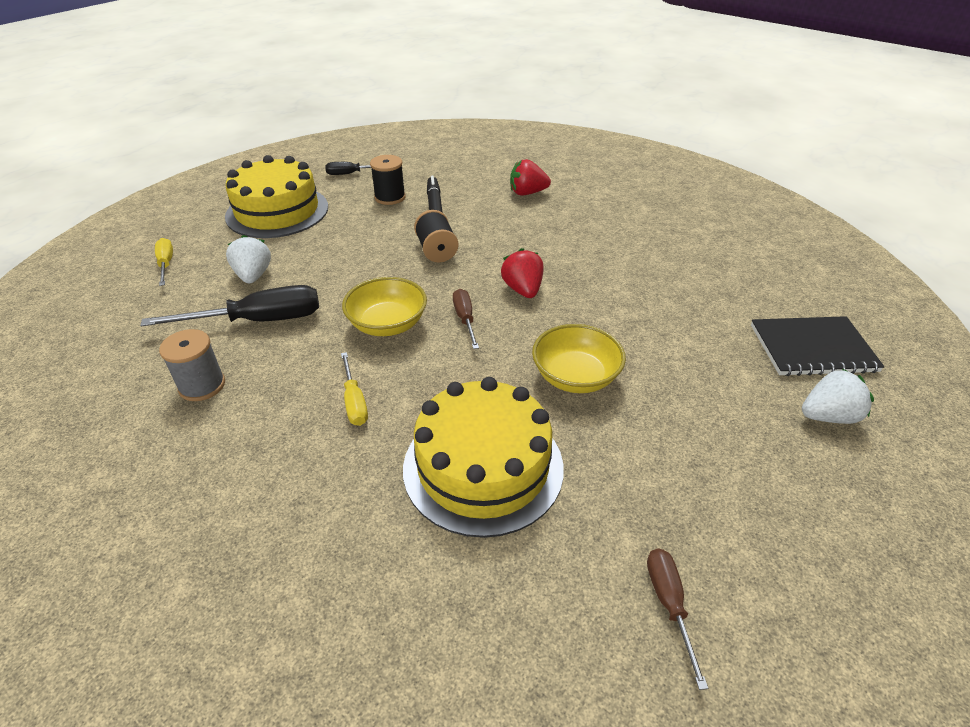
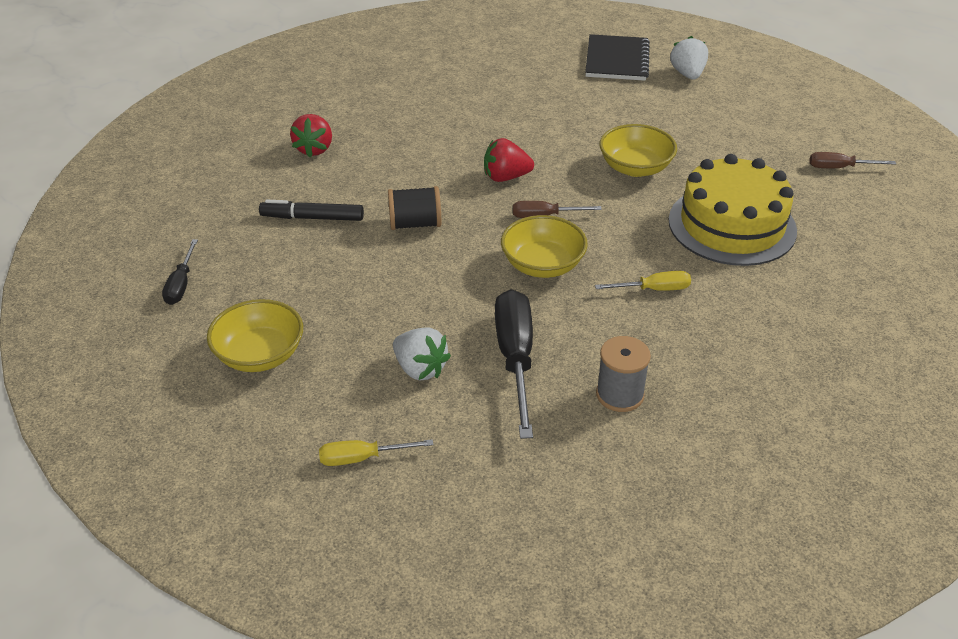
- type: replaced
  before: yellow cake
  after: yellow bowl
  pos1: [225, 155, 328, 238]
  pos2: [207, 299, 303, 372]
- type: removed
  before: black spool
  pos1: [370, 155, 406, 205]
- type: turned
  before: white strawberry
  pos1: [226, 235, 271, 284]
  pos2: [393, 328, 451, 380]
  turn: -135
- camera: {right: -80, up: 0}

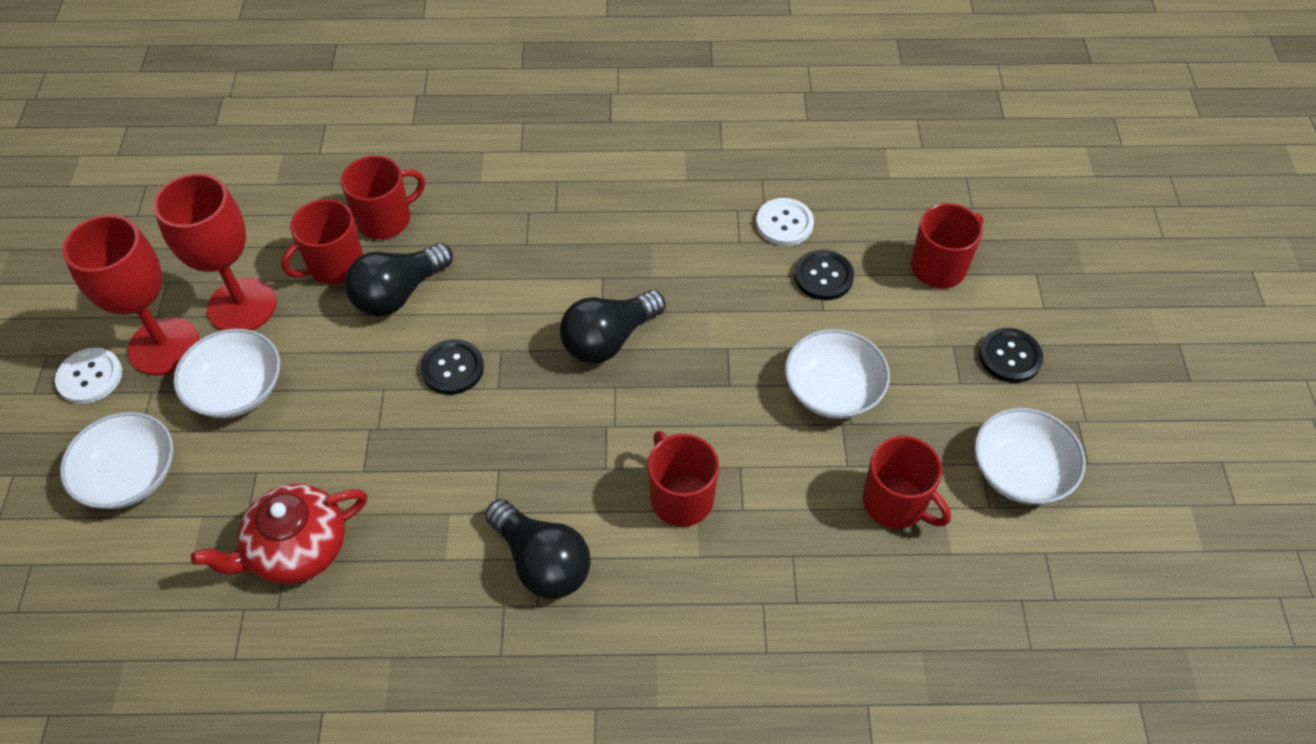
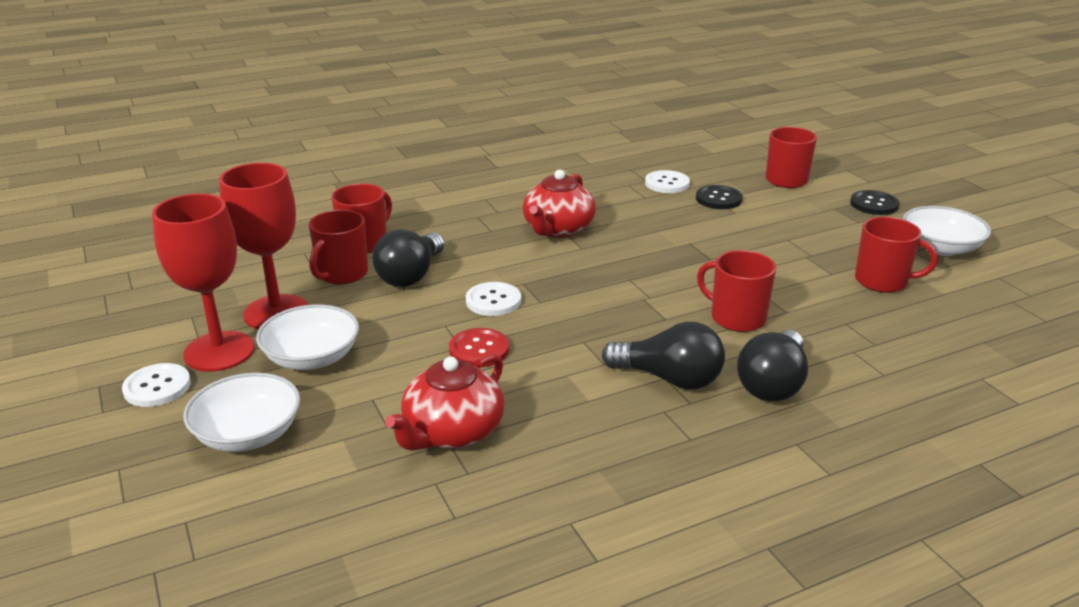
- type: moved
  before: black light bulb
  pos1: [560, 290, 665, 363]
  pos2: [737, 330, 808, 401]
- type: removed
  before: white bowl
  pos1: [785, 329, 890, 419]
- type: recoloured
  before: black button
  after: white button
  pos1: [421, 339, 484, 395]
  pos2: [466, 282, 521, 316]
- type: added
  after: red teapot
  pos2: [523, 170, 596, 238]
- type: added
  after: red button
  pos2: [449, 328, 509, 367]
- camera: {right: -25, up: -25}

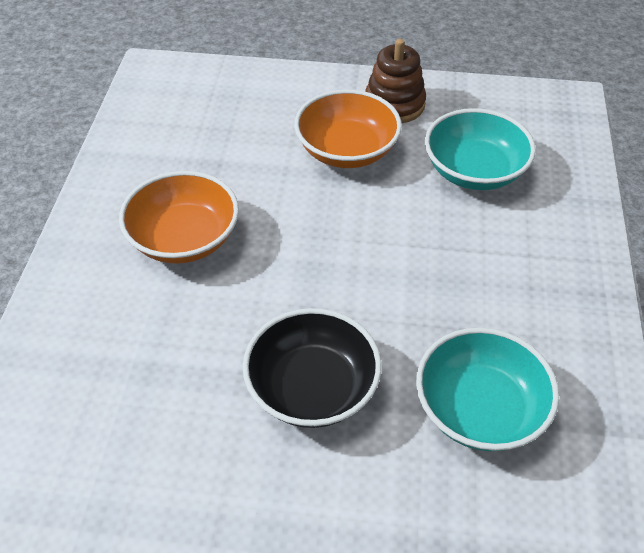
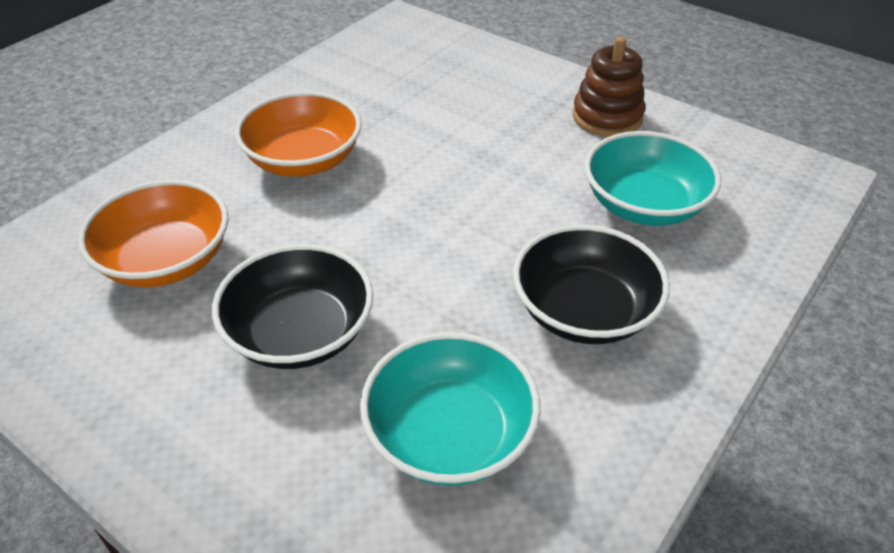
- type: moved
  before: orange bowl
  pos1: [294, 89, 402, 168]
  pos2: [78, 180, 228, 287]
- type: added
  after: black bowl
  pos2: [513, 225, 670, 344]
- camera: {right: 30, up: -5}

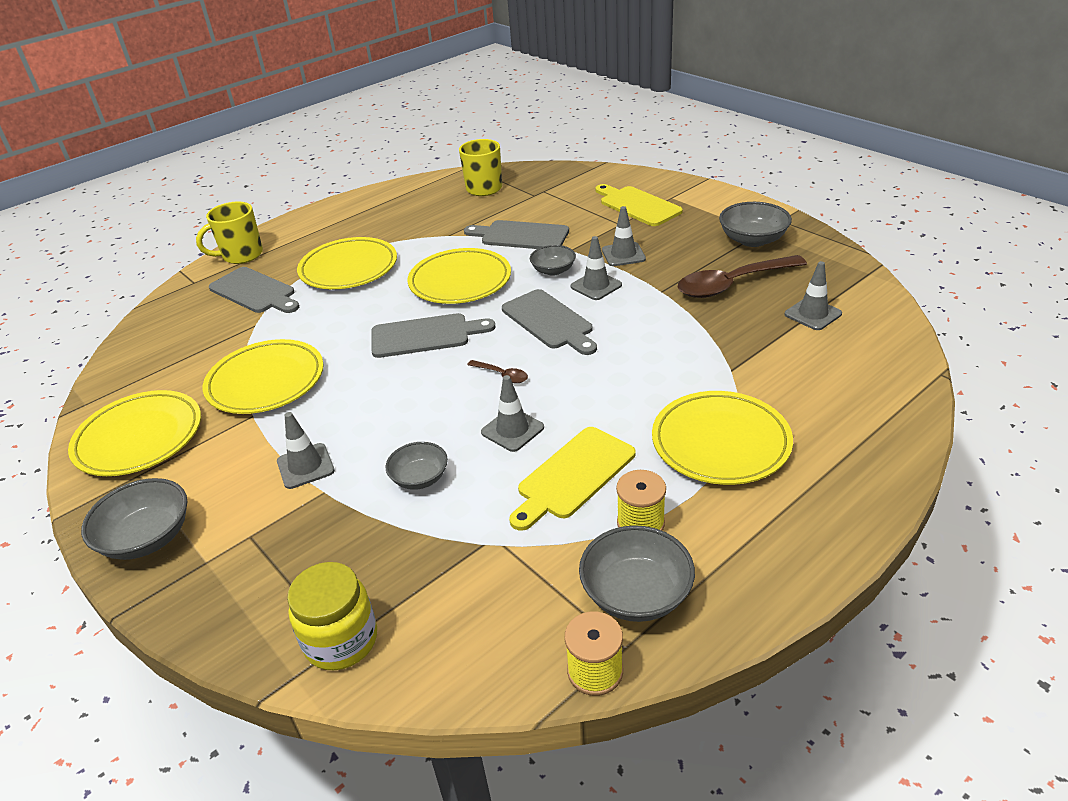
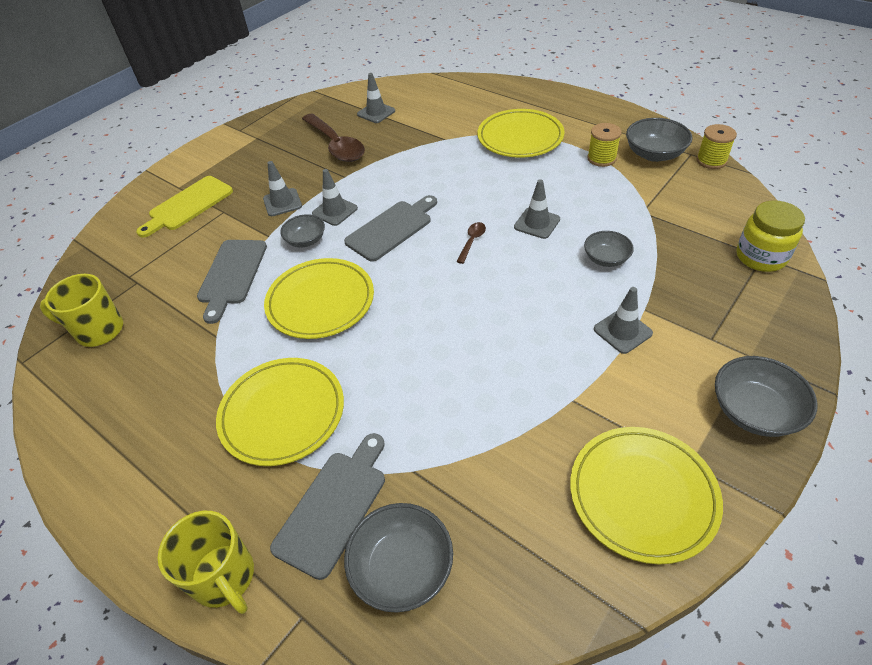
- type: moved
  before: grey bowl
  pos1: [719, 202, 792, 247]
  pos2: [344, 503, 453, 613]
- type: removed
  before: grey cutting board
  pos1: [371, 313, 495, 358]
- type: removed
  before: yellow plate
  pos1: [203, 339, 324, 414]
- type: removed
  before: yellow cutting board
  pos1: [509, 427, 636, 531]
- camera: {right: -100, up: 10}

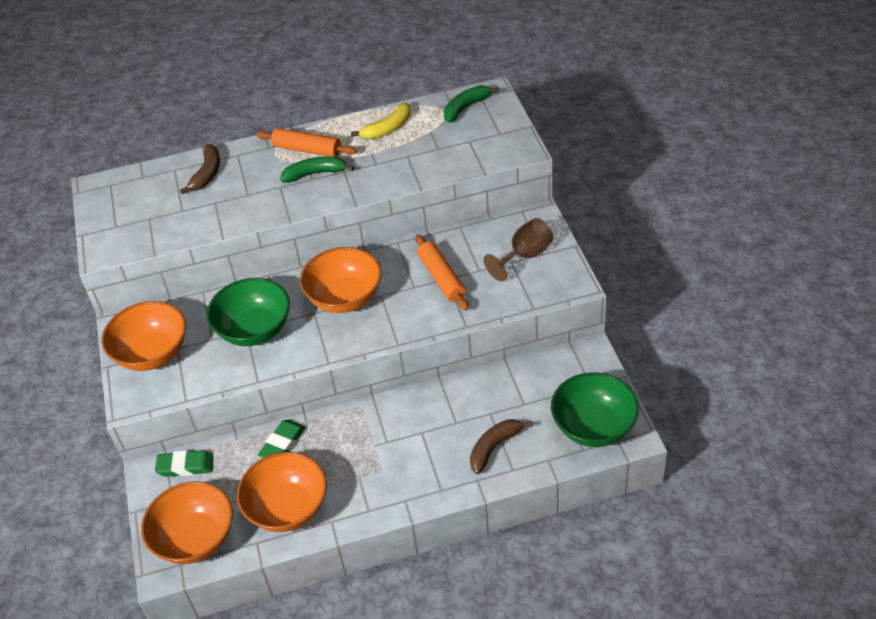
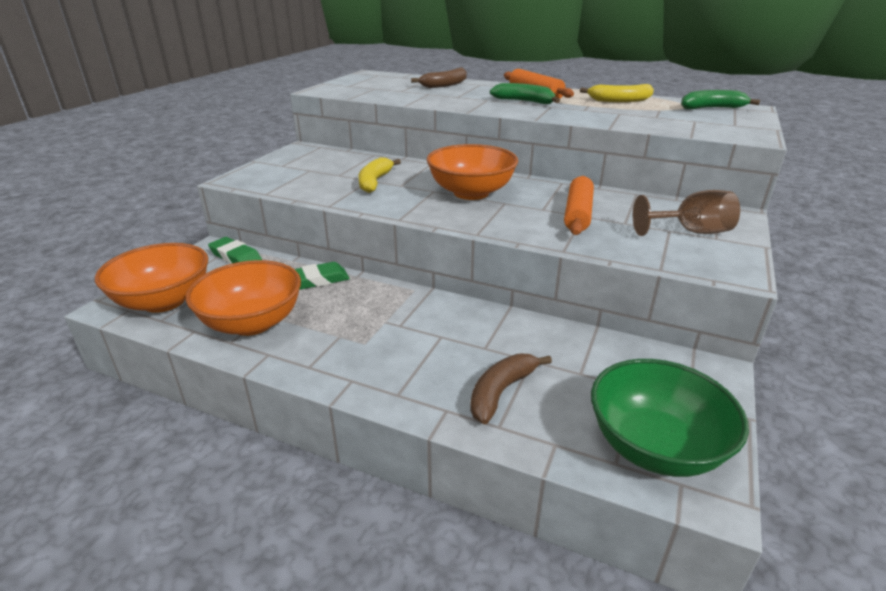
- type: replaced
  before: green bowl
  after: yellow banana
  pos1: [207, 278, 290, 346]
  pos2: [358, 157, 401, 193]
- type: removed
  before: orange bowl
  pos1: [101, 301, 186, 371]
- type: turned
  before: brown banana
  pos1: [470, 419, 533, 474]
  pos2: [470, 354, 552, 424]
  turn: -45
- camera: {right: 35, up: -15}

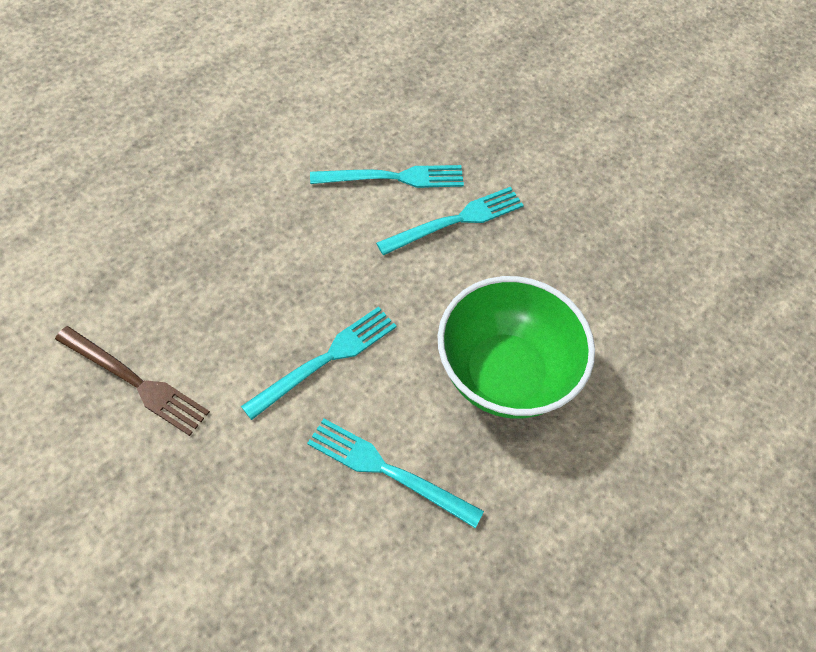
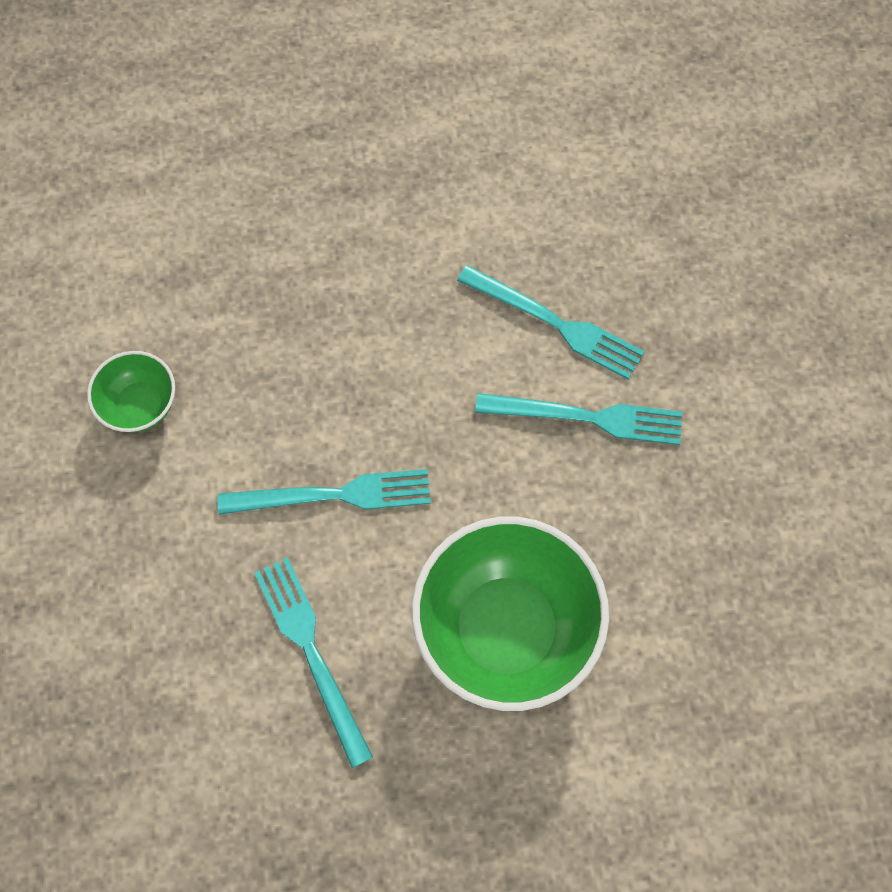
- type: replaced
  before: brown fork
  after: green bowl
  pos1: [55, 326, 210, 436]
  pos2: [87, 351, 175, 433]
- camera: {right: 40, up: 10}

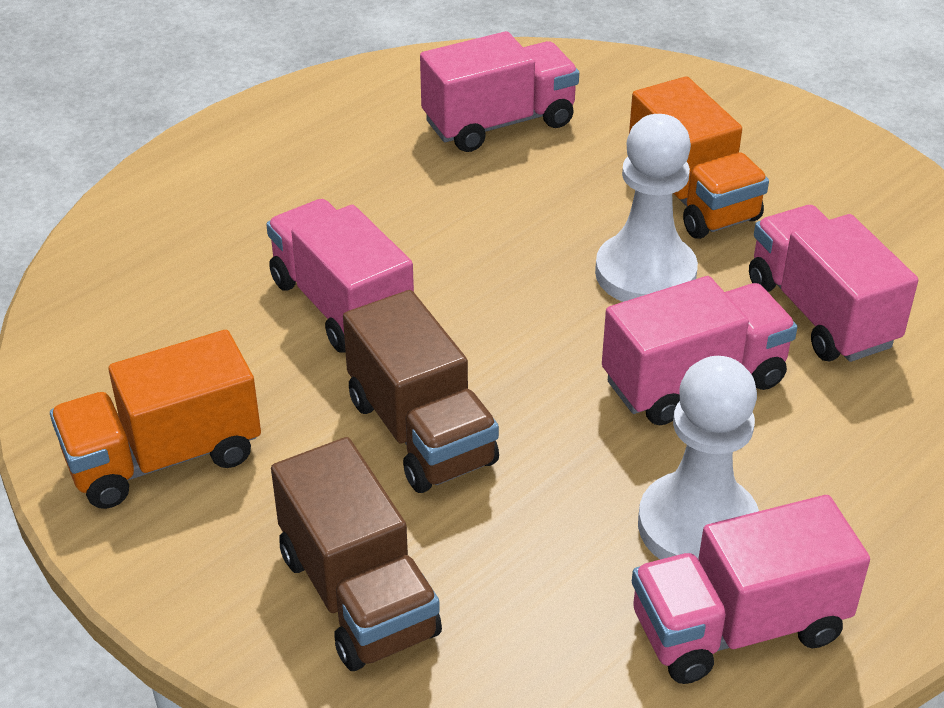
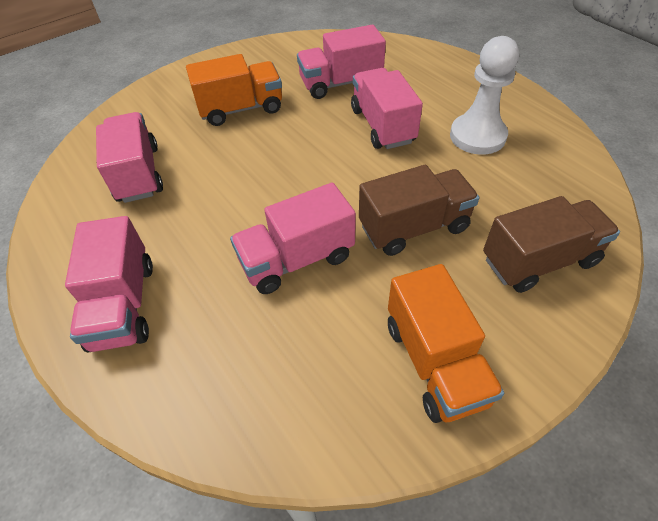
- type: removed
  before: white pawn
  pos1: [595, 114, 698, 302]
- type: moved
  before: pink truck
  pos1: [632, 495, 870, 684]
  pos2: [65, 216, 153, 353]
- camera: {right: -80, up: 10}

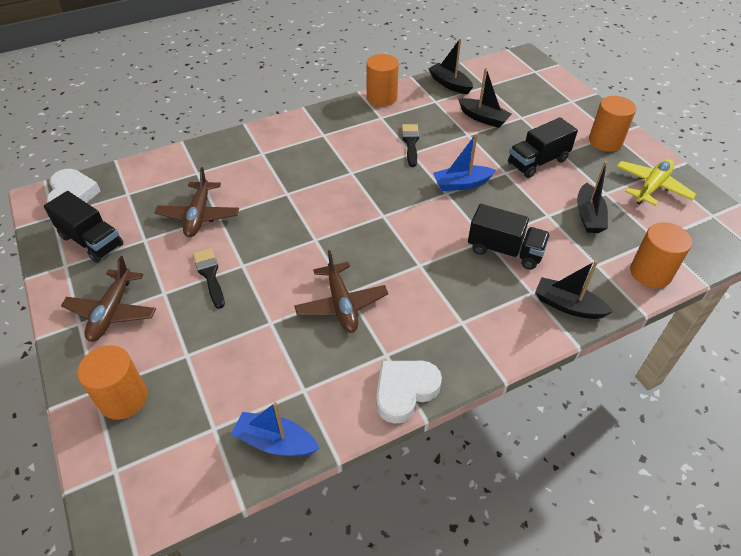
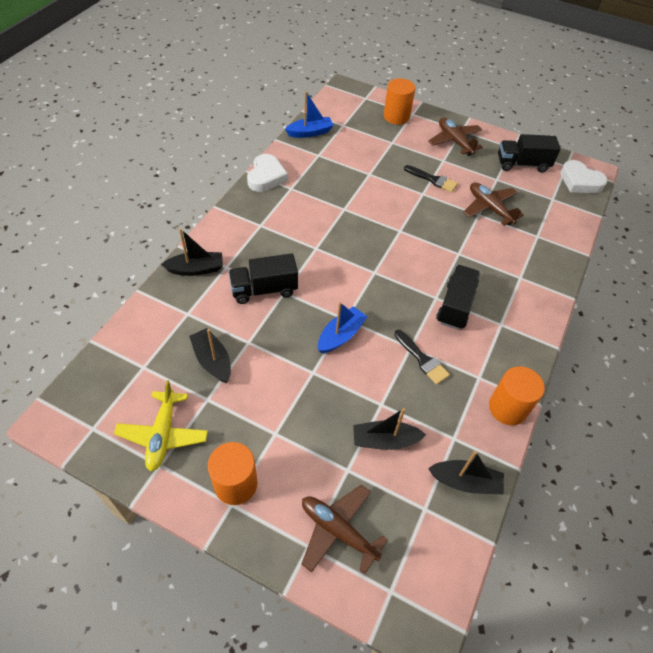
- type: moved
  before: black truck
  pos1: [508, 117, 578, 178]
  pos2: [436, 265, 480, 330]
- type: removed
  before: orange cylinder
  pos1: [630, 223, 692, 288]
- type: moved
  before: brown plane
  pos1: [294, 250, 388, 333]
  pos2: [302, 485, 388, 574]
- camera: {right: 140, up: 5}

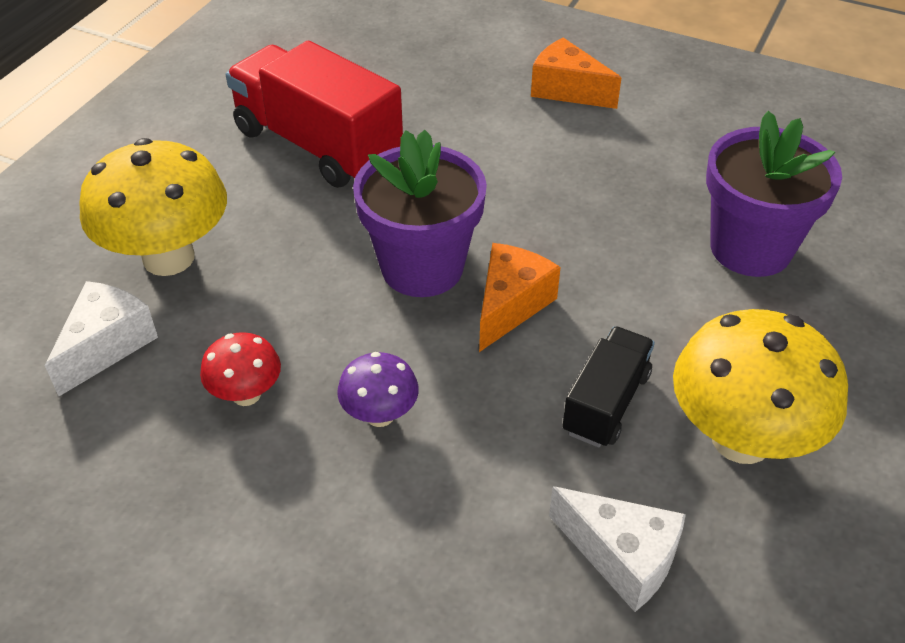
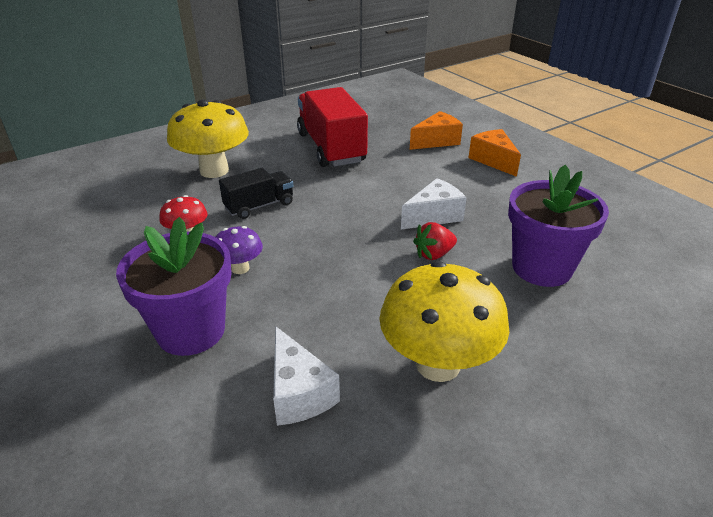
- type: moved
  before: purple flower pot
  pos1: [353, 130, 487, 297]
  pos2: [116, 217, 232, 356]
- type: moved
  before: orange cheese
  pos1: [479, 243, 561, 352]
  pos2: [410, 111, 463, 150]
- type: moved
  before: white cheese
  pos1: [45, 281, 158, 396]
  pos2: [401, 178, 467, 230]
- type: moved
  before: black truck
  pos1: [562, 326, 655, 448]
  pos2: [219, 168, 293, 219]
- type: added
  after: red strawberry
  pos2: [413, 222, 457, 260]
- camera: {right: 30, up: -10}

